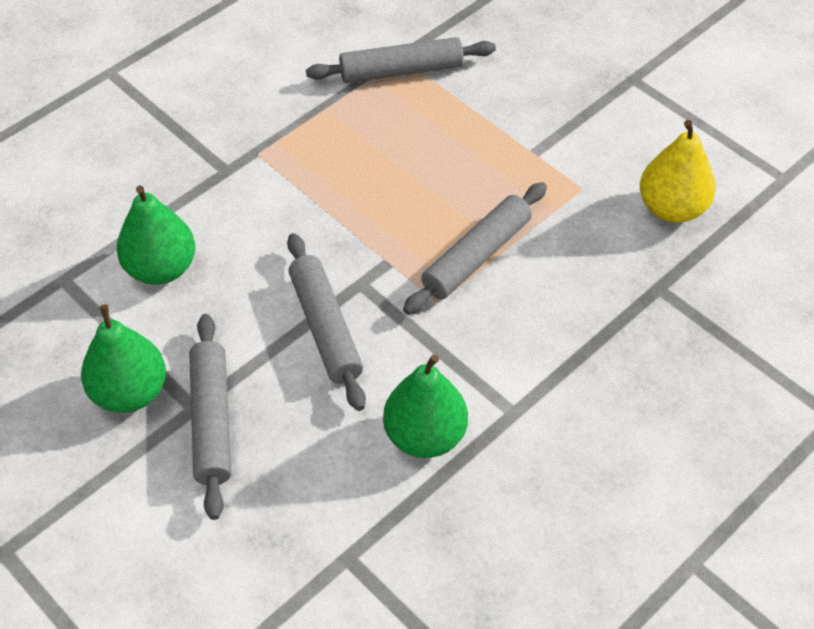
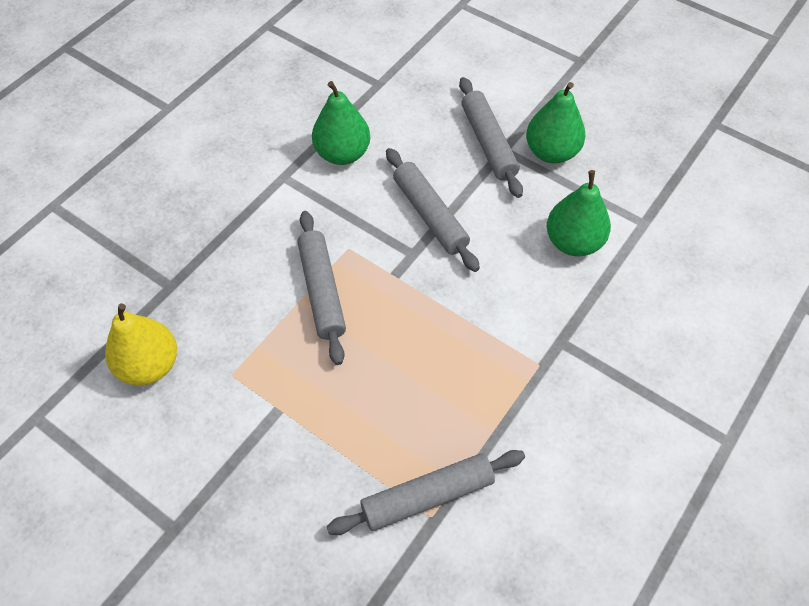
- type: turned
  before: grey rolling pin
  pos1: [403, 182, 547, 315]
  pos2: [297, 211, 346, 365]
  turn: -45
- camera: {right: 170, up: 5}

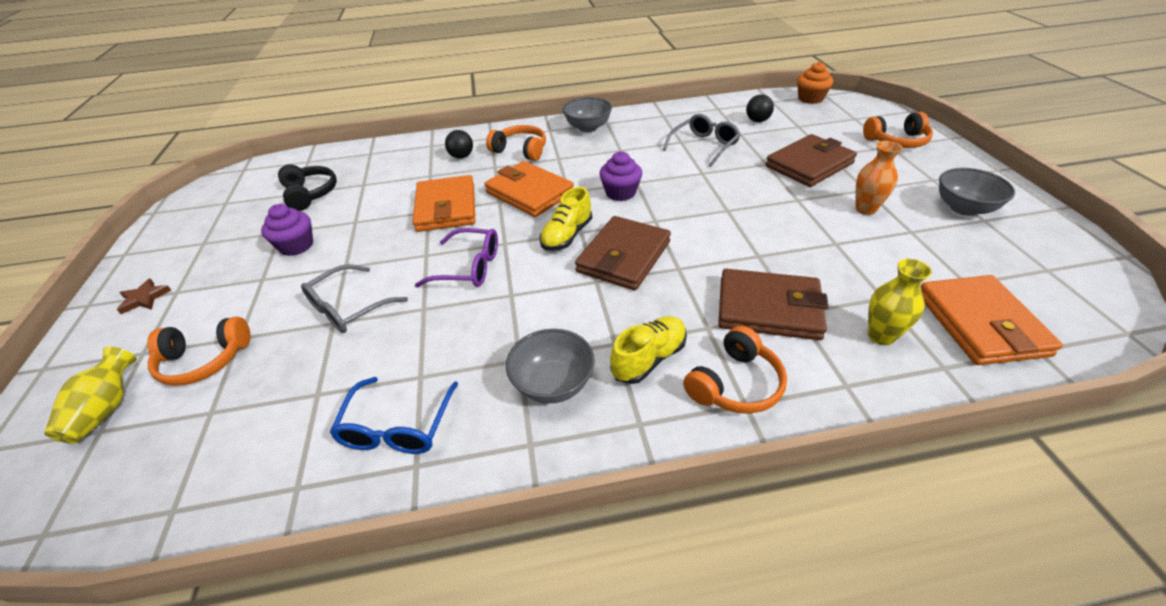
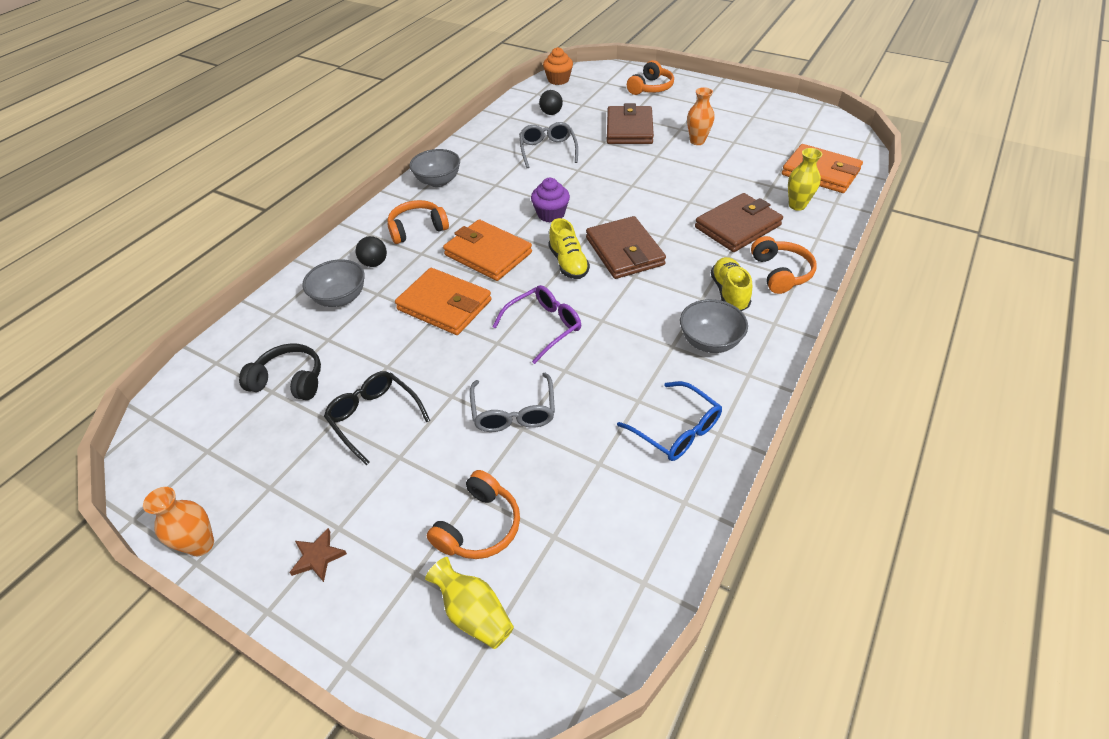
- type: turned
  before: orange wallet
  pos1: [484, 161, 574, 217]
  pos2: [443, 220, 532, 281]
  turn: 45
- type: moved
  before: grey bowl
  pos1: [939, 168, 1015, 216]
  pos2: [302, 259, 365, 307]
- type: replaced
  before: purple cupcake
  after: black glasses
  pos1: [261, 204, 313, 256]
  pos2: [324, 371, 430, 465]
- type: added
  after: orange vase
  pos2: [143, 487, 214, 556]
- camera: {right: -50, up: 5}

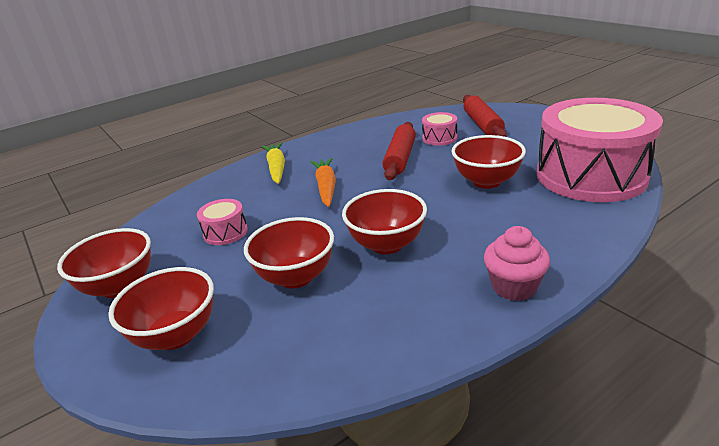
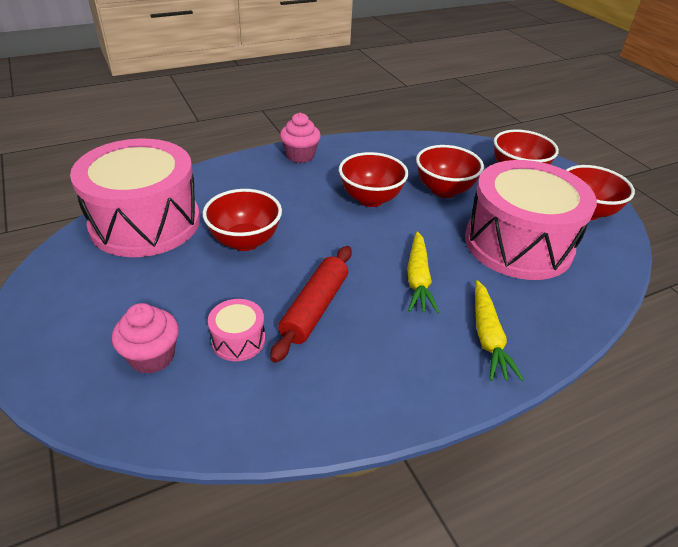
- type: replaced
  before: red rolling pin
  after: pink cupcake
  pos1: [463, 95, 507, 137]
  pos2: [112, 303, 179, 374]
- type: recoloured
  before: orange carrot
  after: yellow carrot
  pos1: [310, 158, 336, 207]
  pos2: [407, 231, 439, 314]
- type: resized
  before: pink drum
  pos1: [197, 199, 248, 245]
  pos2: [465, 160, 597, 280]
  scale: 2.49
- camera: {right: -175, up: 10}

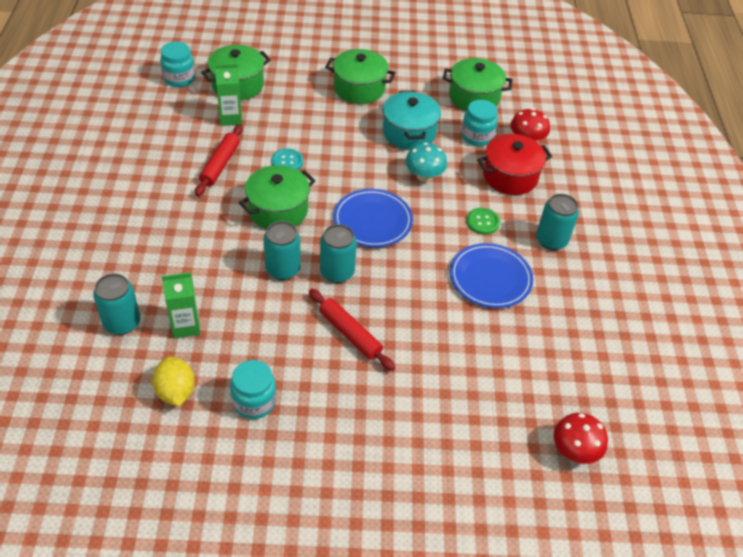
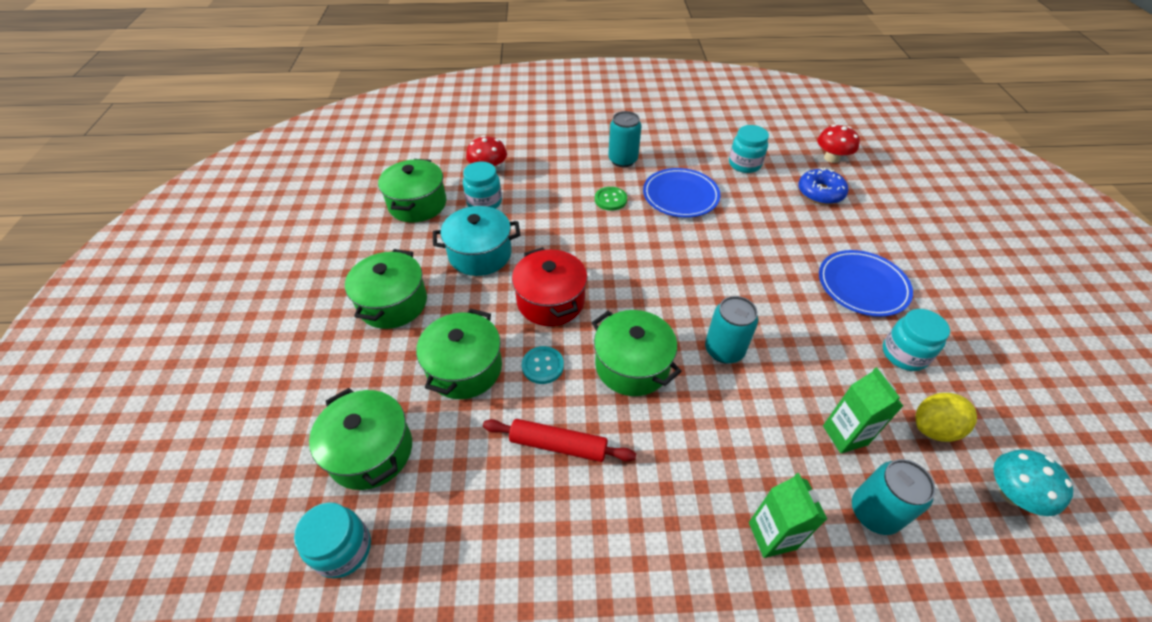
- type: moved
  before: green carton
  pos1: [215, 64, 242, 126]
  pos2: [749, 473, 827, 558]
- type: moved
  before: red pot
  pos1: [477, 134, 552, 195]
  pos2: [512, 247, 587, 326]
- type: moved
  before: turquoise mushroom
  pos1: [405, 142, 447, 182]
  pos2: [993, 449, 1073, 516]
- type: moved
  before: blue plate
  pos1: [333, 189, 413, 247]
  pos2: [819, 250, 913, 317]
- type: removed
  before: turquoise can
  pos1: [320, 224, 357, 283]
- type: removed
  before: red rolling pin
  pos1: [309, 289, 395, 371]
- type: added
  after: turquoise jar
  pos2: [729, 125, 769, 173]
- type: added
  after: blue donut
  pos2: [798, 168, 848, 205]
- type: added
  after: green pot
  pos2: [416, 308, 502, 399]
- camera: {right: -90, up: 0}

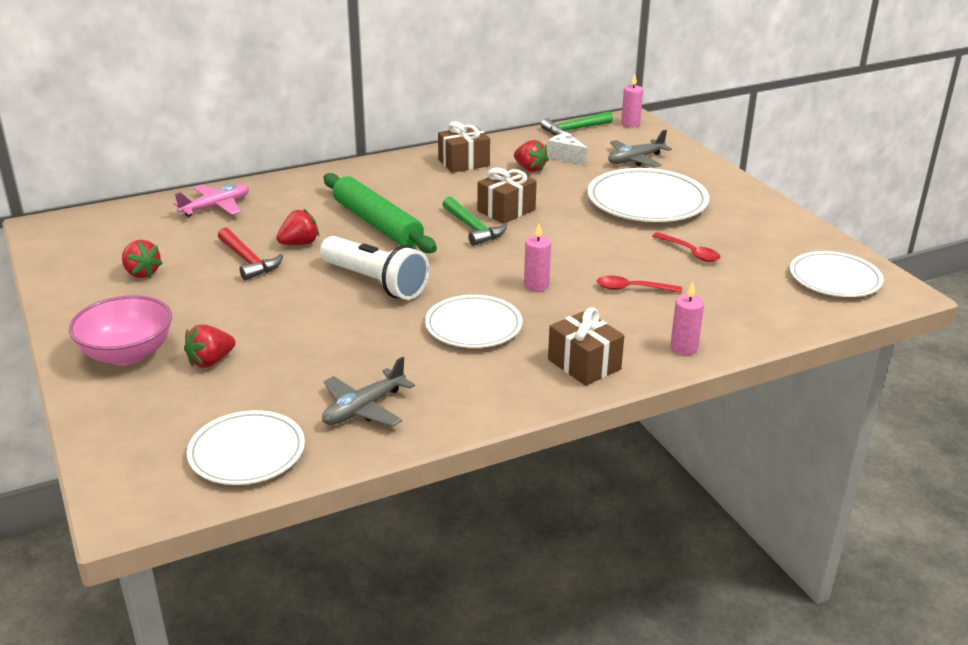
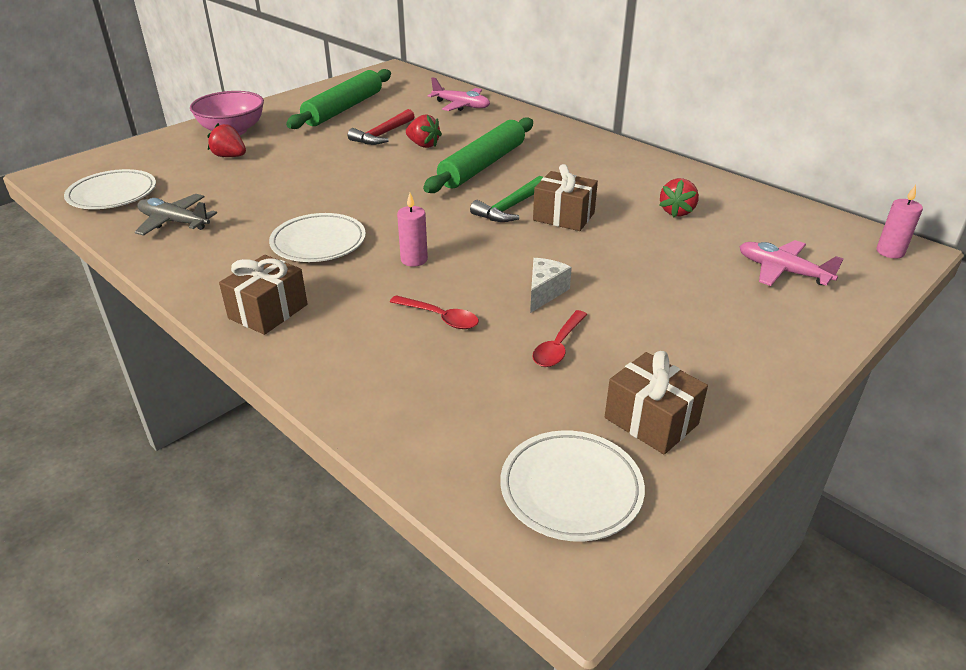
- type: removed
  before: green hammer
  pos1: [541, 111, 613, 136]
- type: moved
  before: brown gift
  pos1: [438, 121, 490, 173]
  pos2: [605, 351, 708, 454]
- type: recoloured
  before: grey plane
  after: pink plane
  pos1: [608, 130, 672, 168]
  pos2: [739, 240, 844, 286]
- type: moved
  before: white cheese
  pos1: [547, 133, 587, 165]
  pos2: [530, 258, 572, 313]
- type: removed
  before: white plate
  pos1: [588, 168, 709, 222]
- type: removed
  before: white flashlight
  pos1: [320, 236, 430, 300]
- type: replaced
  before: red strawberry
  after: green rolling pin
  pos1: [122, 240, 163, 278]
  pos2: [286, 69, 391, 129]
- type: turned
  before: red spoon
  pos1: [597, 276, 682, 293]
  pos2: [390, 295, 479, 329]
  turn: 135
- type: removed
  before: pink candle
  pos1: [670, 282, 704, 355]
- camera: {right: 70, up: 5}

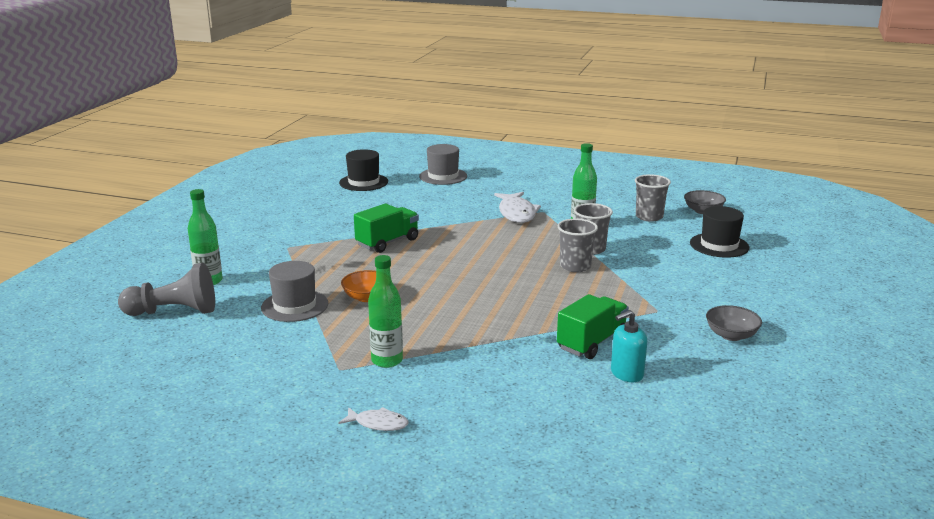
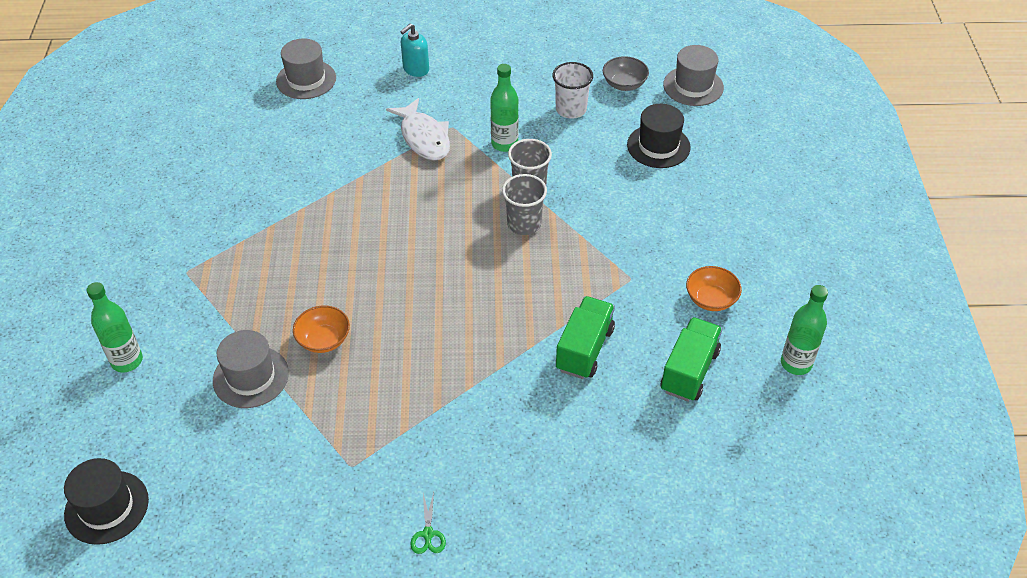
- type: moved
  before: black hat
  pos1: [339, 149, 388, 191]
  pos2: [64, 458, 149, 545]
- type: recoloured
  before: grey cup
  after: white cup
  pos1: [635, 174, 671, 222]
  pos2: [552, 62, 593, 118]
- type: moved
  before: green truck
  pos1: [354, 203, 419, 253]
  pos2: [661, 317, 722, 402]
- type: moved
  before: green bottle
  pos1: [368, 255, 403, 368]
  pos2: [781, 285, 828, 375]
- type: removed
  before: grey pawn
  pos1: [118, 263, 215, 316]
- type: recoloured
  before: grey bowl
  after: orange bowl
  pos1: [706, 305, 762, 341]
  pos2: [686, 266, 742, 311]
- type: moved
  before: turquoise soap dispenser
  pos1: [611, 310, 647, 382]
  pos2: [400, 23, 429, 77]
- type: replaced
  before: white fish
  after: green scissors
  pos1: [339, 407, 409, 431]
  pos2: [410, 492, 446, 554]
- type: added
  after: grey hat
  pos2: [663, 45, 724, 106]
- camera: {right: -20, up: 25}

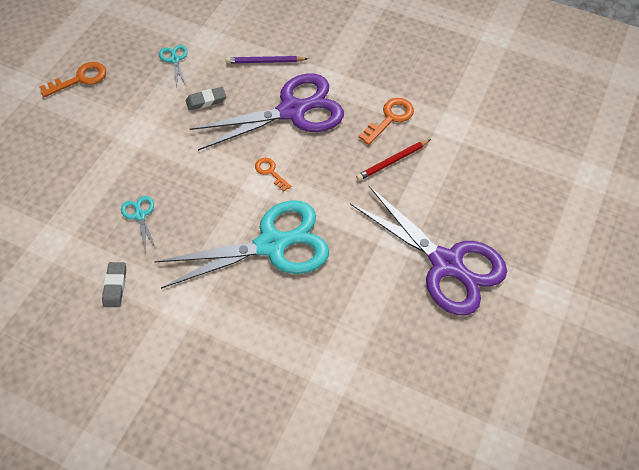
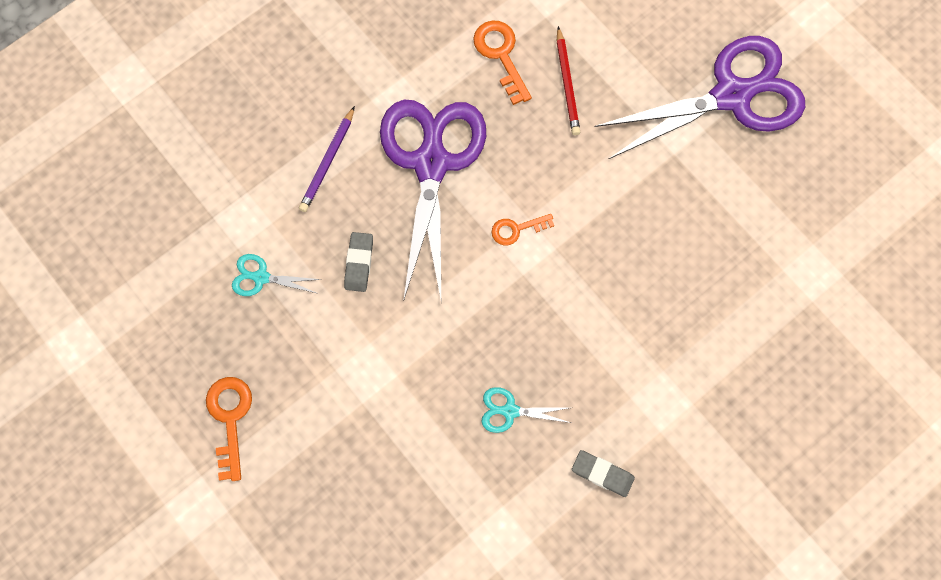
- type: removed
  before: turquoise scissors
  pos1: [154, 200, 329, 289]
- camera: {right: -65, up: 15}

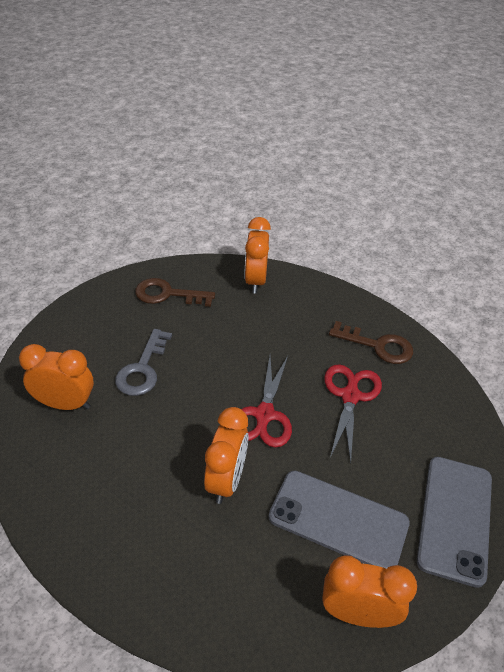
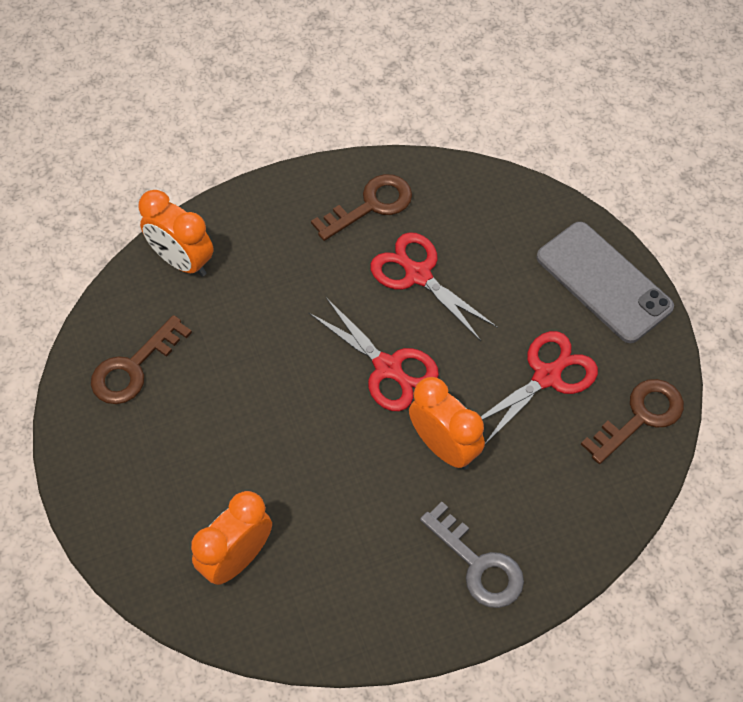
- type: moved
  before: grey key
  pos1: [115, 329, 172, 396]
  pos2: [420, 502, 524, 608]
- type: replaced
  before: grey phone
  after: red scissors
  pos1: [269, 471, 410, 569]
  pos2: [481, 331, 598, 444]
- type: replaced
  before: orange clock
  after: brown key
  pos1: [322, 555, 417, 628]
  pos2: [581, 379, 684, 464]
- camera: {right: -55, up: 15}

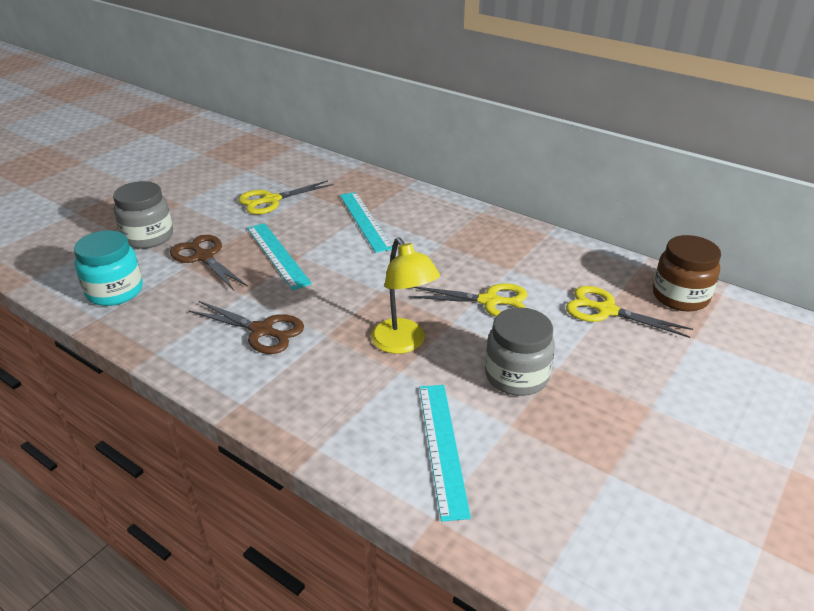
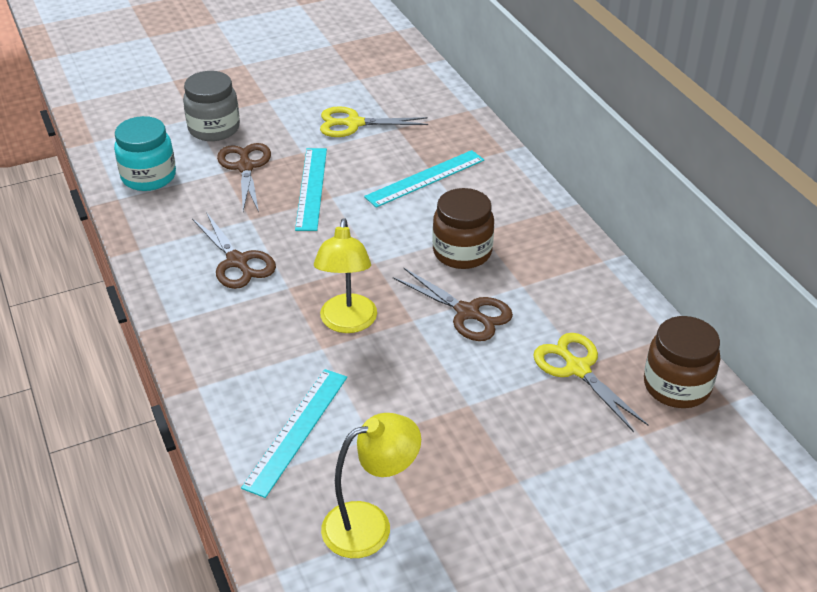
- type: turned
  before: turquoise ruler
  pos1: [340, 192, 392, 253]
  pos2: [364, 150, 484, 208]
  turn: 45
- type: recoloured
  before: yellow scissors
  after: brown scissors
  pos1: [409, 283, 527, 317]
  pos2: [393, 267, 513, 341]
- type: removed
  before: grey jar
  pos1: [485, 307, 555, 396]
- type: added
  after: brown jar
  pos2: [432, 188, 494, 269]
- type: added
  after: yellow lamp
  pos2: [321, 413, 421, 558]
- camera: {right: 30, up: 5}

